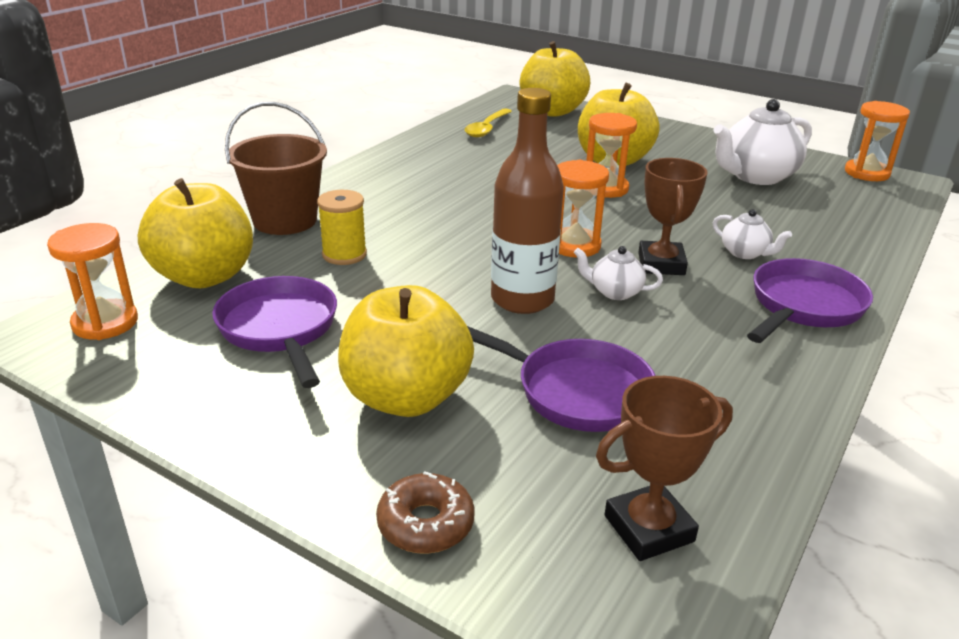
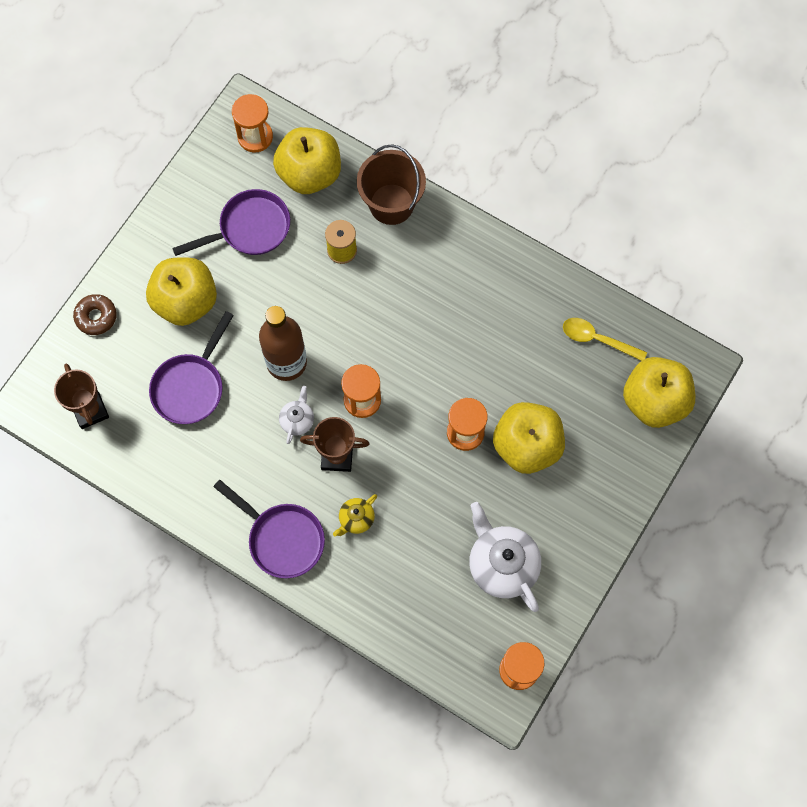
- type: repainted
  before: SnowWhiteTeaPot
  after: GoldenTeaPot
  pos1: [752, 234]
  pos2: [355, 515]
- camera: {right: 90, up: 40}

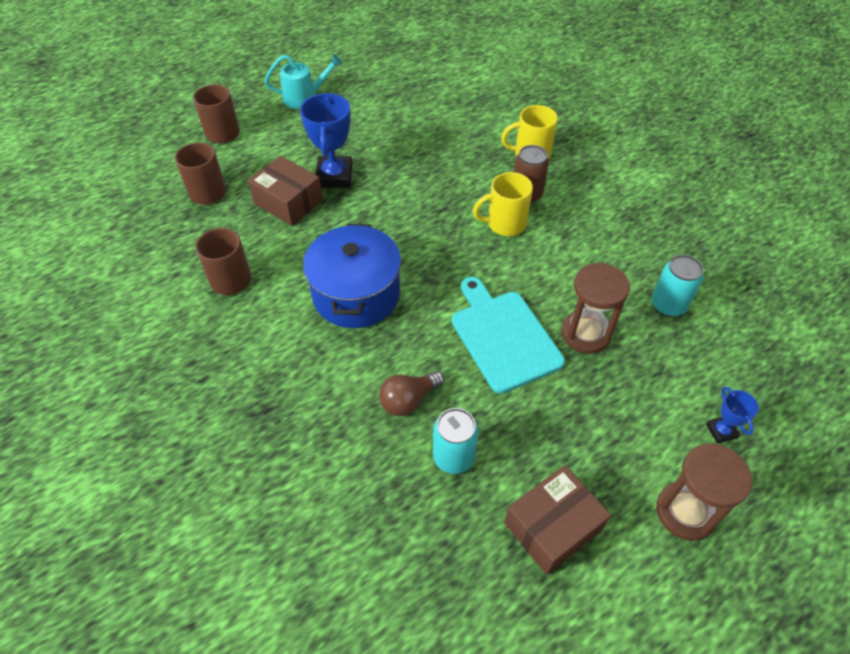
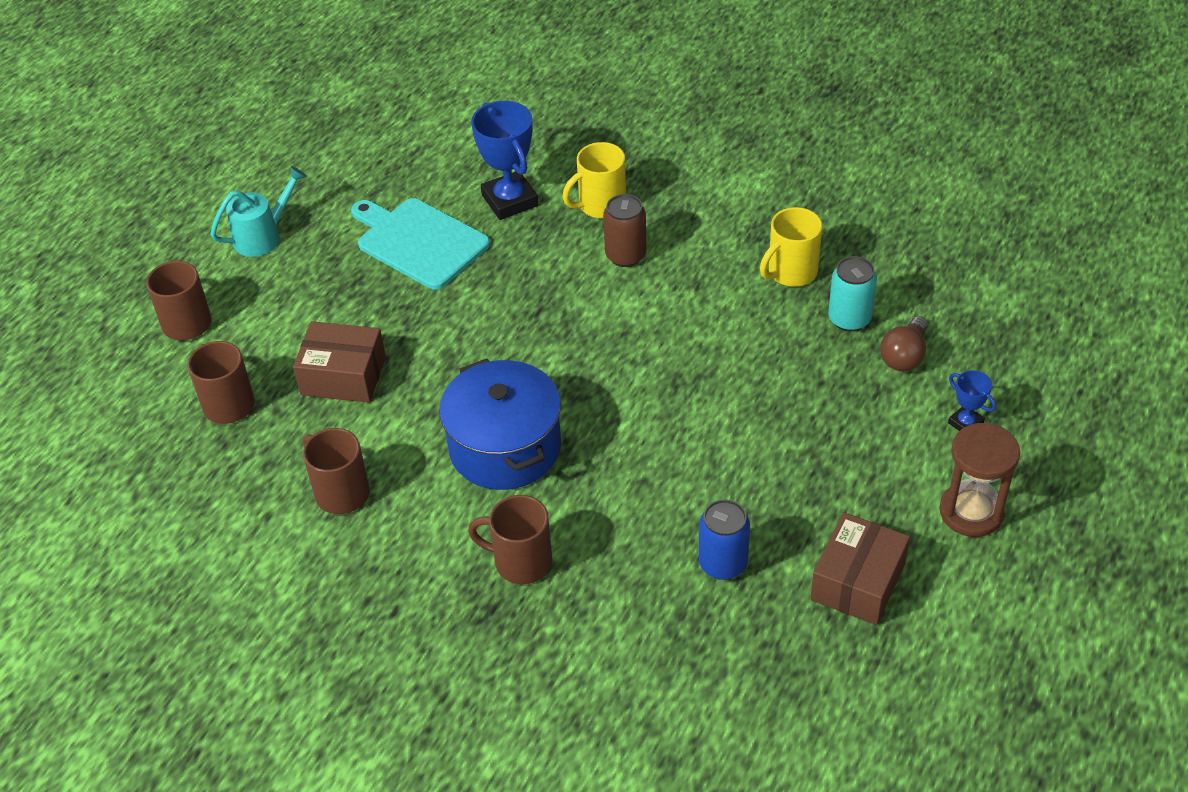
- type: shifted
  before: RoyalBlueAwardCup
  pos1: [326, 140]
  pos2: [504, 160]
- type: shifted
  before: GoldenCoffeeMug
  pos1: [503, 204]
  pos2: [791, 247]
- type: gone
  before: RussetHourglass
  pos1: [595, 308]
- type: shifted
  before: AquaBreadBoard
  pos1: [508, 335]
  pos2: [420, 244]
- type: shifted
  before: RussetLightbulb
  pos1: [411, 393]
  pos2: [904, 343]
- type: repainted
  before: AquaCan
  after: RoyalBlueCan
  pos1: [456, 441]
  pos2: [724, 539]
- type: new
  after: RussetCoffeeMug
  pos2: [510, 539]
- camera: {right: -25, up: -5}

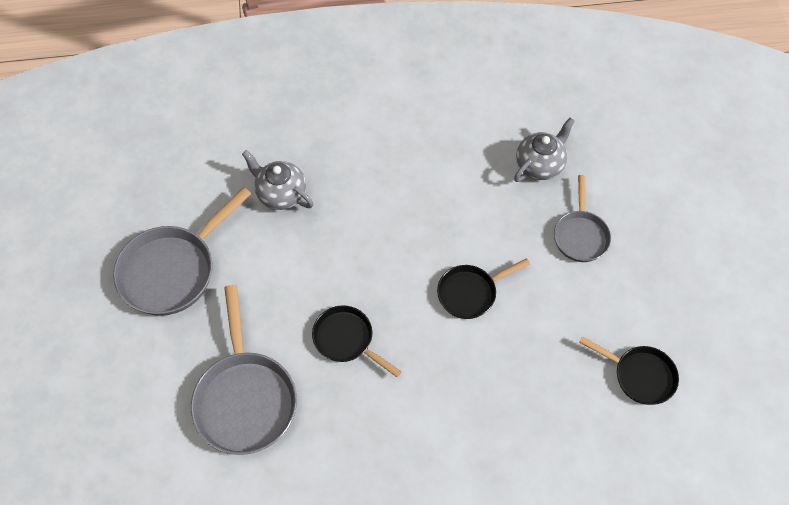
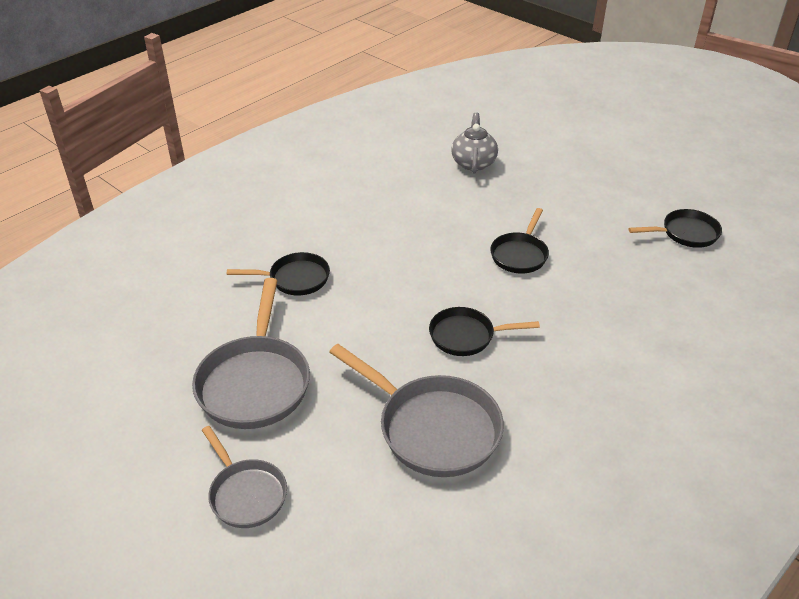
- type: swapped
  before: GrayTeaPot
  after: JetBlackPan
  pos1: [277, 180]
  pos2: [278, 273]
- type: shifted
  before: GrayPan
  pos1: [582, 218]
  pos2: [244, 477]
- camera: {right: -40, up: -20}

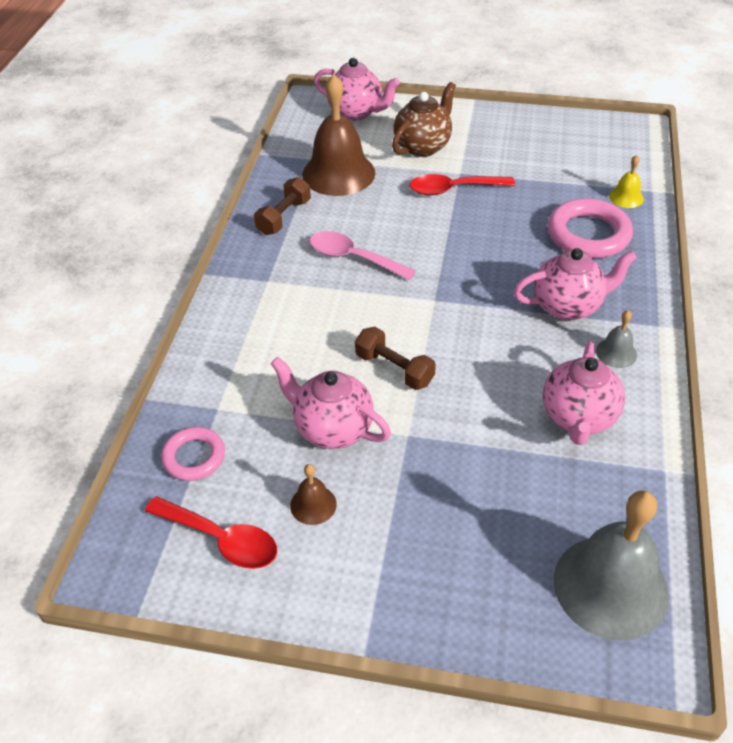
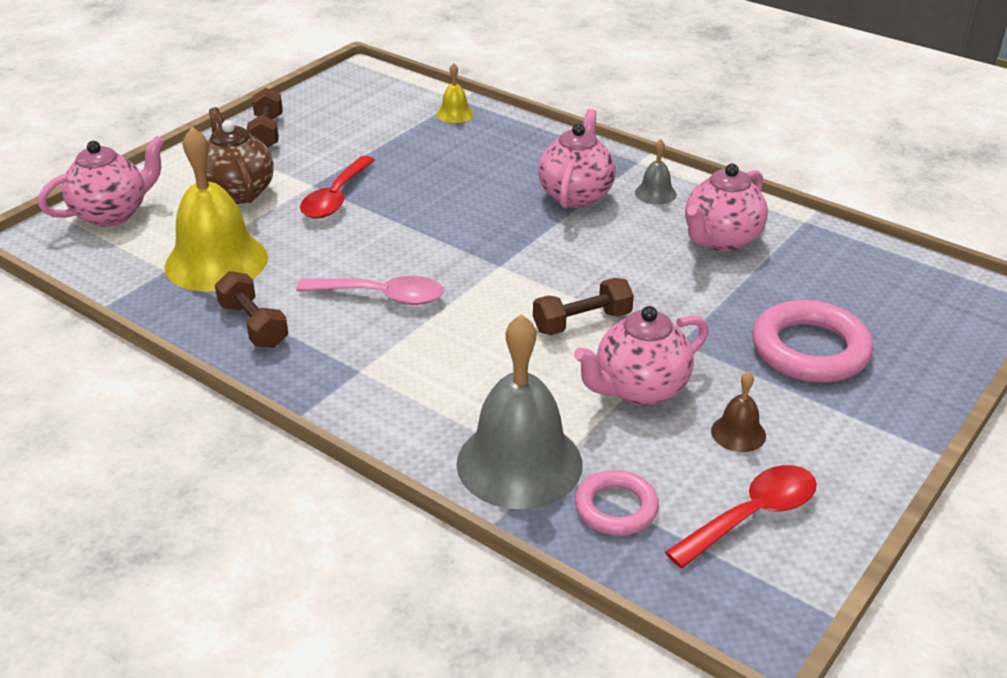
- type: repainted
  before: RussetSchoolBell
  after: GoldenSchoolBell
  pos1: [338, 135]
  pos2: [216, 209]
- type: shifted
  before: RosyRing
  pos1: [590, 228]
  pos2: [812, 341]
- type: rotated
  before: RosyTeaspoon
  pos1: [363, 255]
  pos2: [370, 290]
  turn: -135
- type: rotated
  before: RosyTeaPot
  pos1: [584, 393]
  pos2: [726, 208]
  turn: 90
- type: shifted
  before: GraySchoolBell
  pos1: [611, 565]
  pos2: [520, 411]
- type: new
  after: RussetFreeWeight
  pos2: [265, 118]
- camera: {right: -65, up: -10}

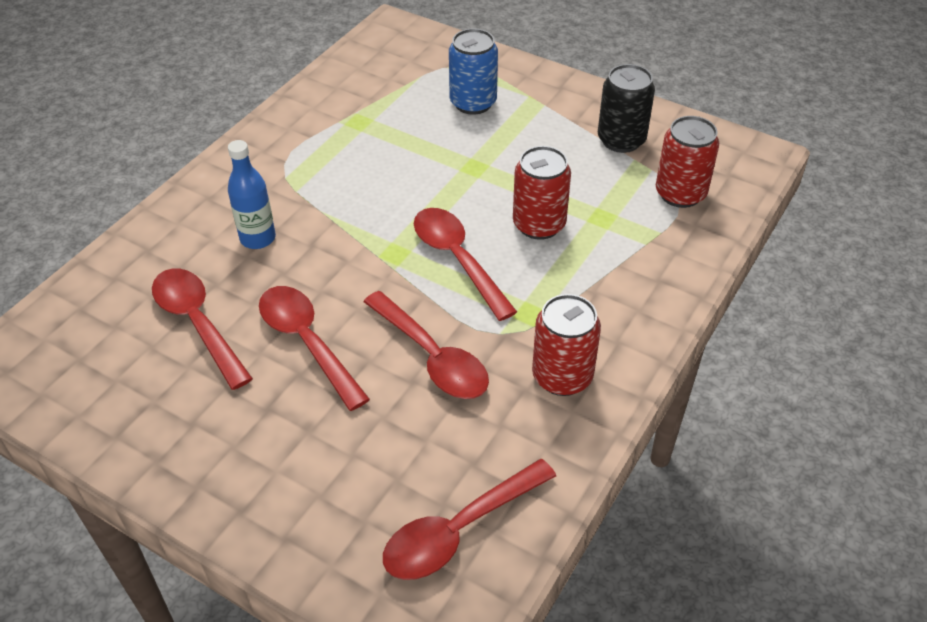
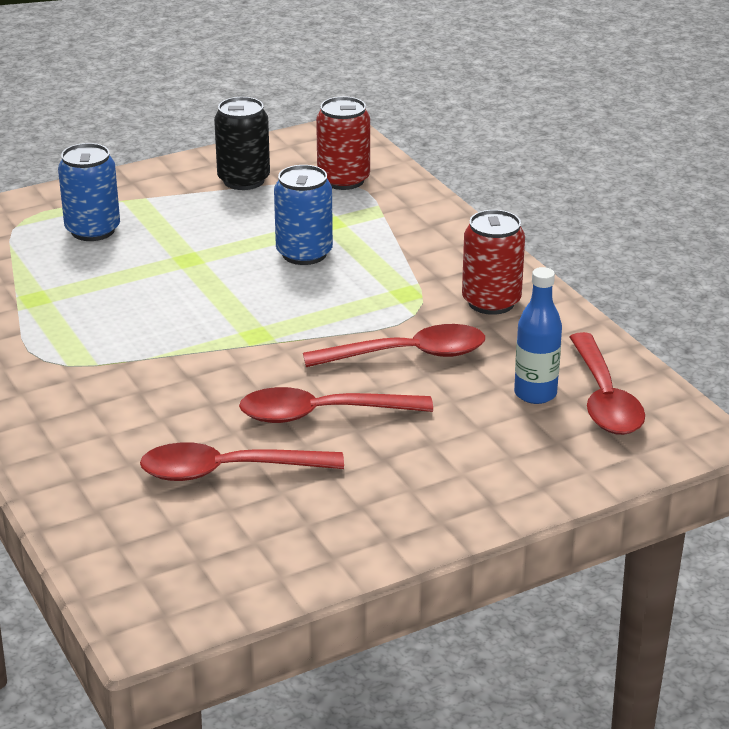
- type: shifted
  before: RoyalBlueFlask
  pos1: [252, 194]
  pos2: [538, 335]
- type: repainted
  before: RedCan
  after: RoyalBlueCan
  pos1: [542, 193]
  pos2: [303, 215]
- type: gone
  before: RedTeaspoon
  pos1: [465, 264]
- camera: {right: -60, up: -15}

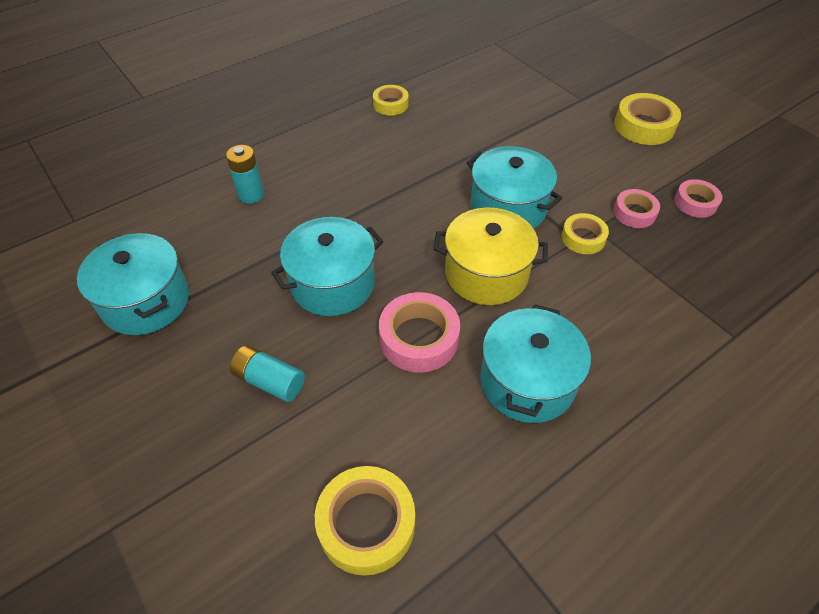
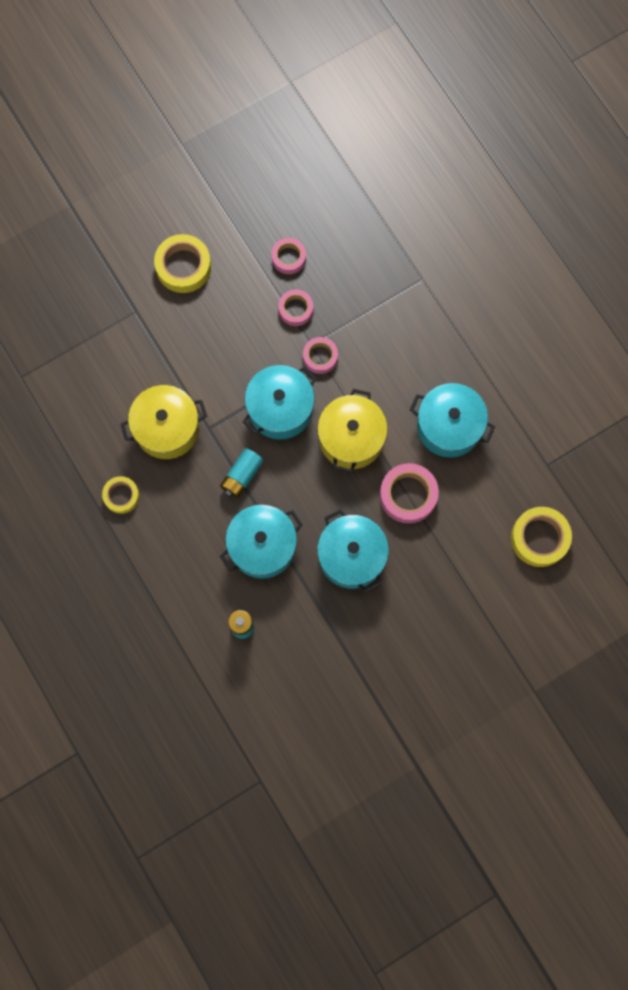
- type: repainted
  before: GoldenStickyTape
  after: RosyStickyTape
  pos1: [585, 233]
  pos2: [320, 355]
- type: shifted
  before: AquaCookingPot
  pos1: [133, 284]
  pos2: [261, 542]
- type: shifted
  before: AquaBattery
  pos1: [267, 373]
  pos2: [241, 473]
- type: new
  after: GoldenCookingPot
  pos2: [164, 422]
- camera: {right: -85, up: 25}

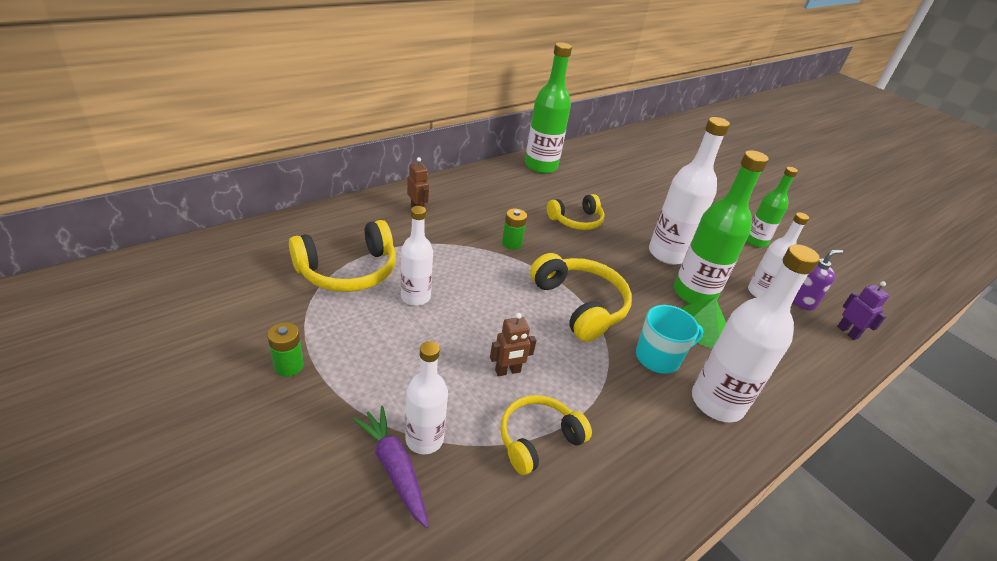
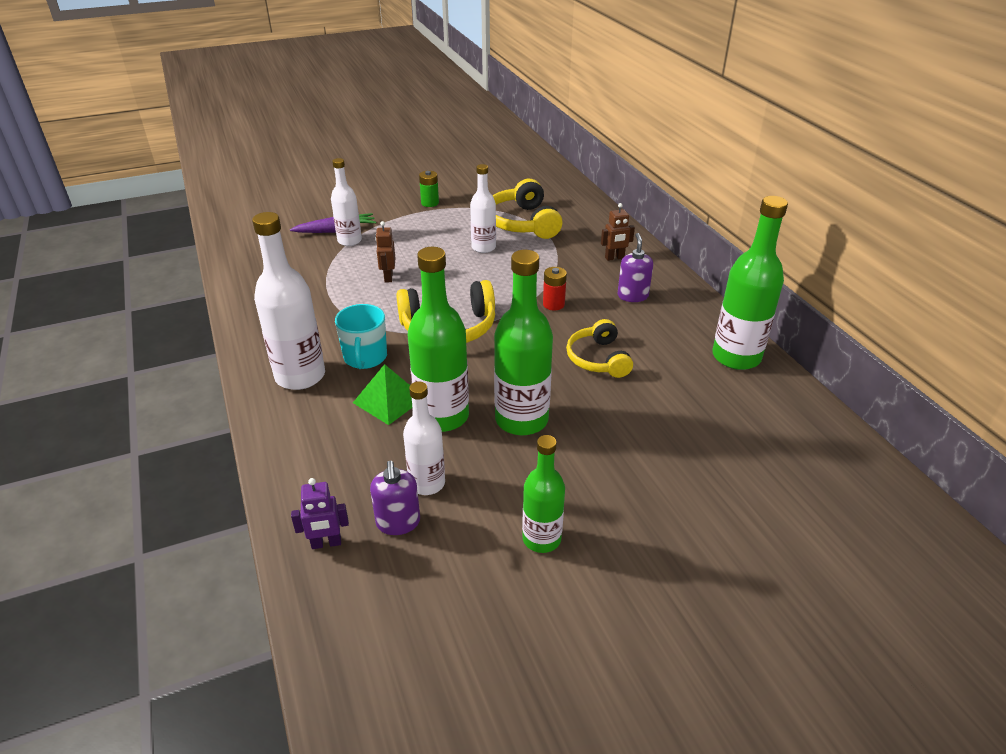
- type: repainted
  before: SnowWhiteFlask
  after: EmeraldFlask
  pos1: [689, 191]
  pos2: [523, 342]
- type: repainted
  before: EmeraldBattery
  after: RedBattery
  pos1: [514, 229]
  pos2: [555, 289]
- type: gone
  before: GoldenHeadphones
  pos1: [546, 435]
- type: new
  after: RoyalPurplePumpBottle
  pos2: [635, 267]
- camera: {right: 110, up: 0}

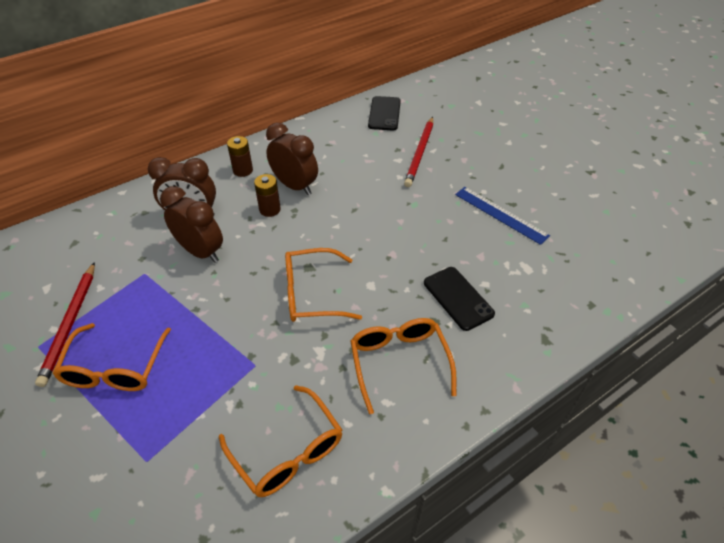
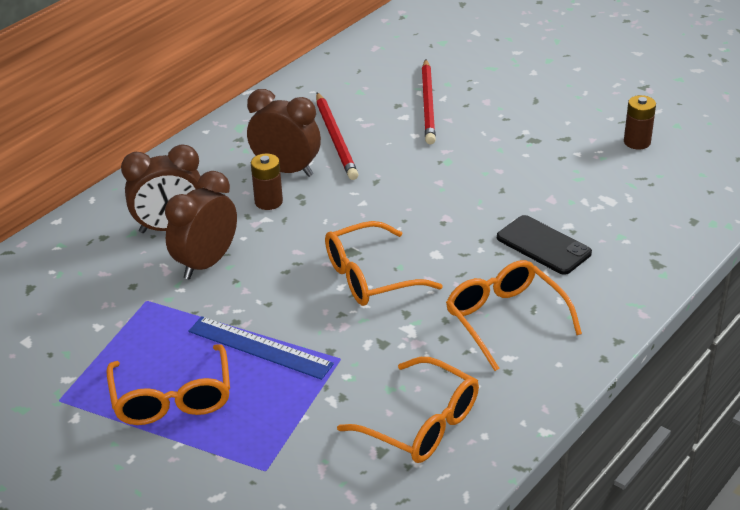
- type: gone
  before: JetBlackMobilePhone
  pos1: [384, 113]
- type: shifted
  before: RussetBattery
  pos1: [240, 156]
  pos2: [640, 122]
- type: rotated
  before: RussetClock
  pos1: [191, 224]
  pos2: [201, 225]
  turn: -75
- type: shifted
  before: RoyalBlueRuler
  pos1: [502, 216]
  pos2: [261, 348]
- type: shifted
  before: RedPencil
  pos1: [65, 324]
  pos2: [337, 136]
- camera: {right: -15, up: -10}

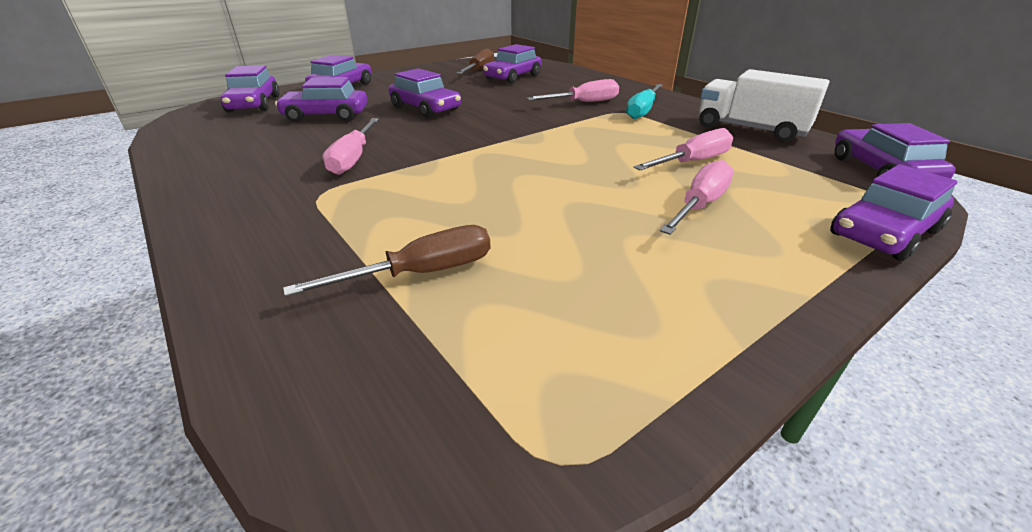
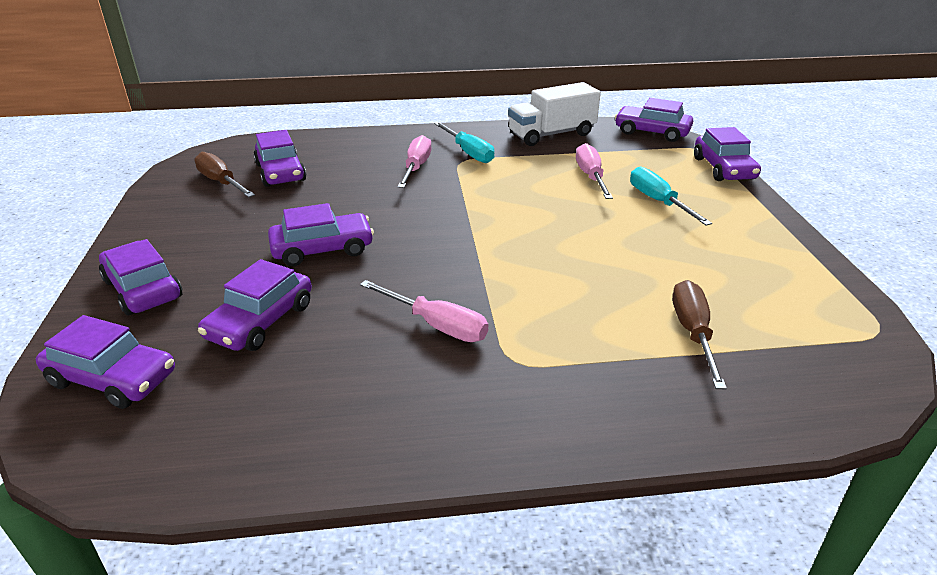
- type: repainted
  before: RosyScrewdriver
  after: AquaScrewdriver
  pos1: [697, 197]
  pos2: [671, 196]
- camera: {right: -60, up: 0}

